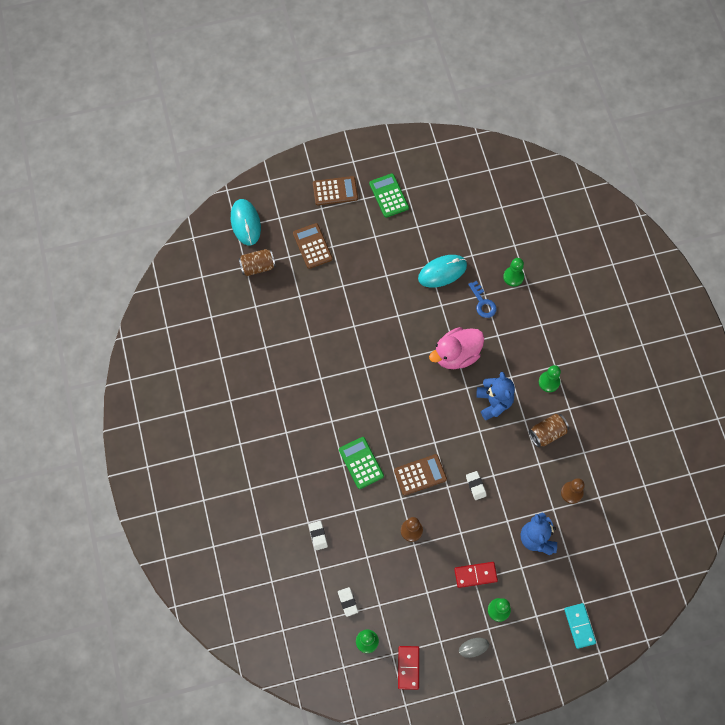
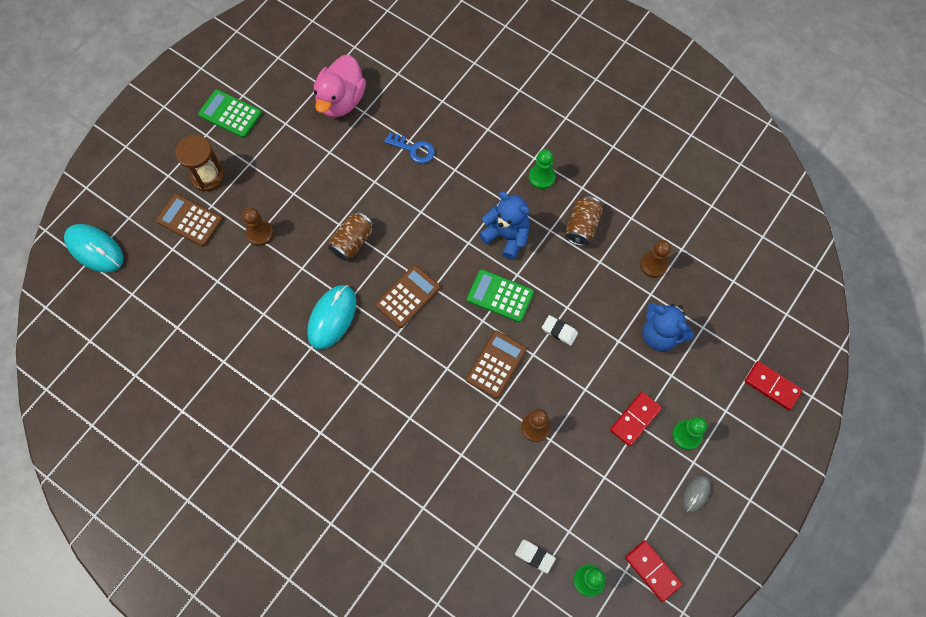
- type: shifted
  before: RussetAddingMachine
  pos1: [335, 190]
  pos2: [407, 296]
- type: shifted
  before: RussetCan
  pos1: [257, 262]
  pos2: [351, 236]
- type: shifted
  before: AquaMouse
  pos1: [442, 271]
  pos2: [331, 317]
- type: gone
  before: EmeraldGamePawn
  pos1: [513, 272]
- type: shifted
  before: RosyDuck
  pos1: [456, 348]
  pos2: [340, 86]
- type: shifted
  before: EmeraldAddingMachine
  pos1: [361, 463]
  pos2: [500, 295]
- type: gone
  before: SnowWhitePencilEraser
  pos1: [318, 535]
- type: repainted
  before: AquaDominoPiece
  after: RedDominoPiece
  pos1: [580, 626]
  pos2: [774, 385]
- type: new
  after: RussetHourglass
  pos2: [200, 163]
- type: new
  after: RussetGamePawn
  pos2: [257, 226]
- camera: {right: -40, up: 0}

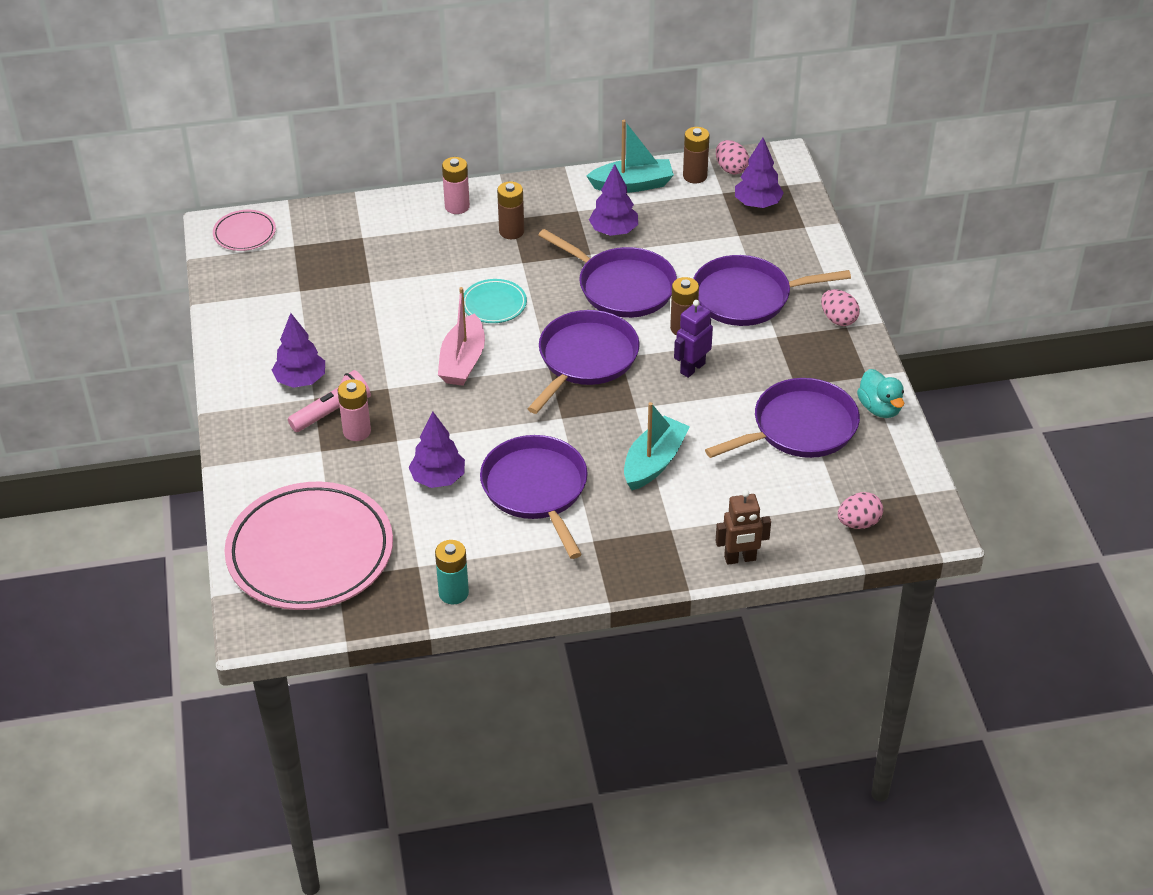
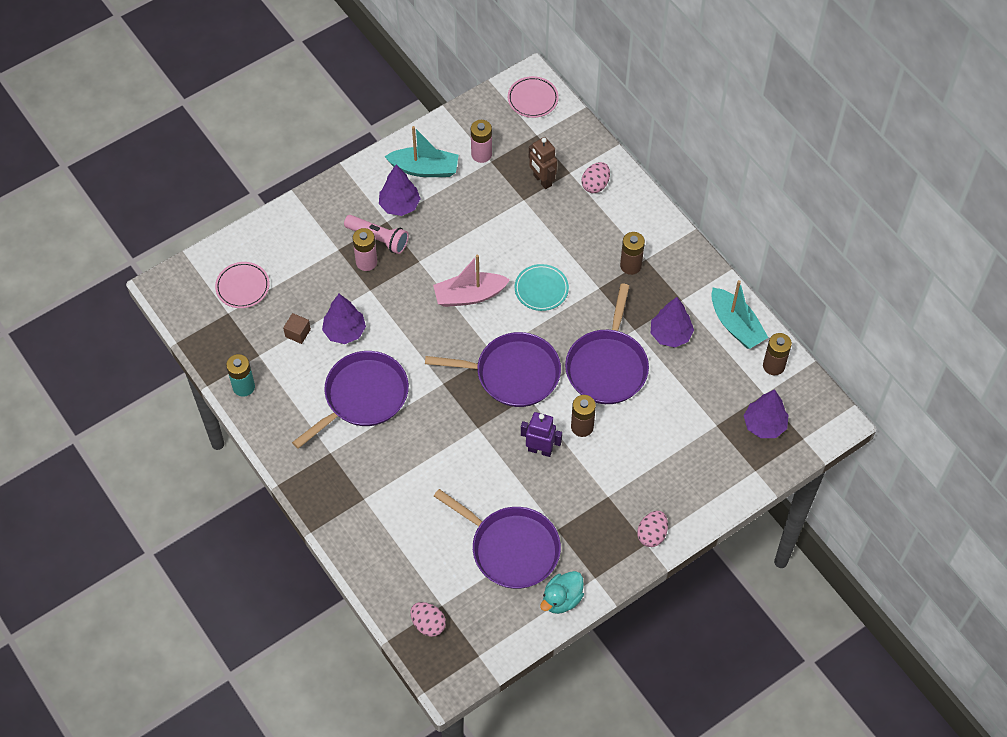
- type: shifted
  before: RosyEggShape
  pos1: [732, 157]
  pos2: [596, 177]
- type: shifted
  before: RosyBattery
  pos1: [456, 185]
  pos2: [481, 141]
- type: gone
  before: RoyalPurplePan
  pos1: [772, 290]
- type: shifted
  before: AquaToyBoat
  pos1: [657, 446]
  pos2: [421, 151]
- type: scaled
  before: RosyPlate
  pos1: [309, 546]
  pos2: [242, 285]
  scale: 0.44
- type: shifted
  before: RussetRobotFigure
  pos1: [743, 527]
  pos2: [543, 163]
- type: new
  after: RussetCube
  pos2: [297, 328]
- camera: {right: 65, up: 15}

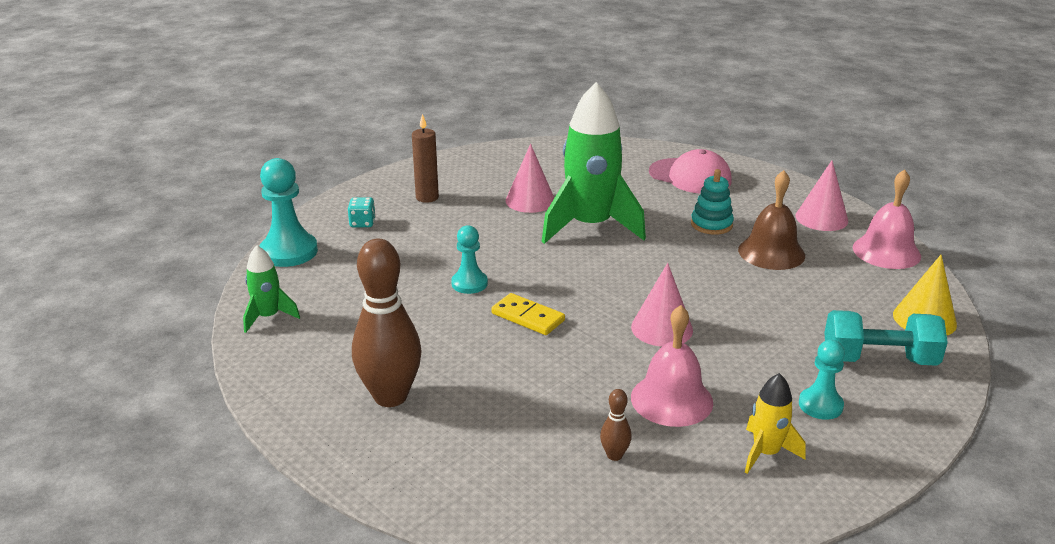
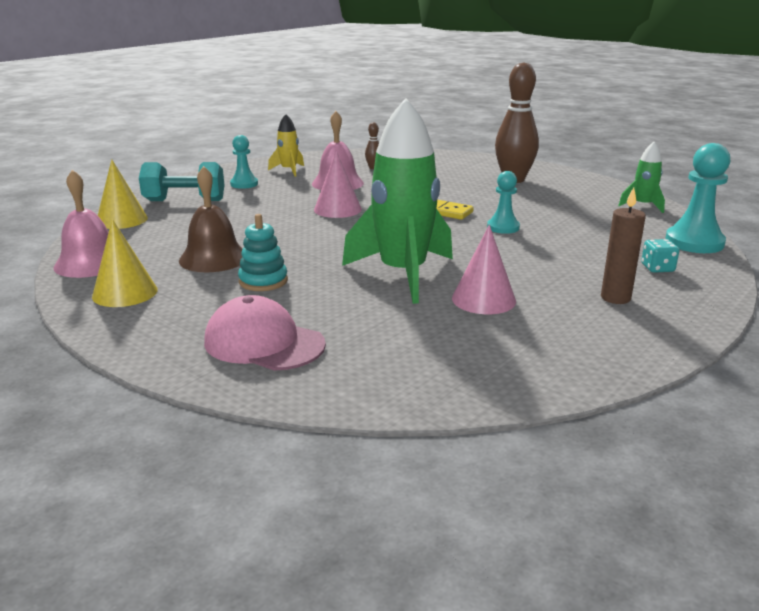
- type: repainted
  before: RosySolidCone
  after: GoldenSolidCone
  pos1: [821, 195]
  pos2: [125, 263]
- camera: {right: 175, up: -5}

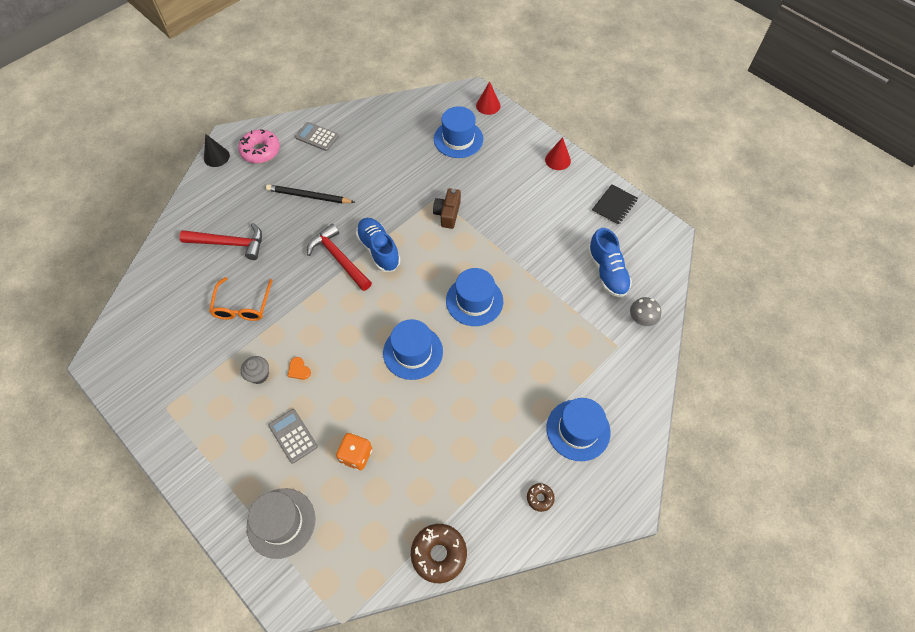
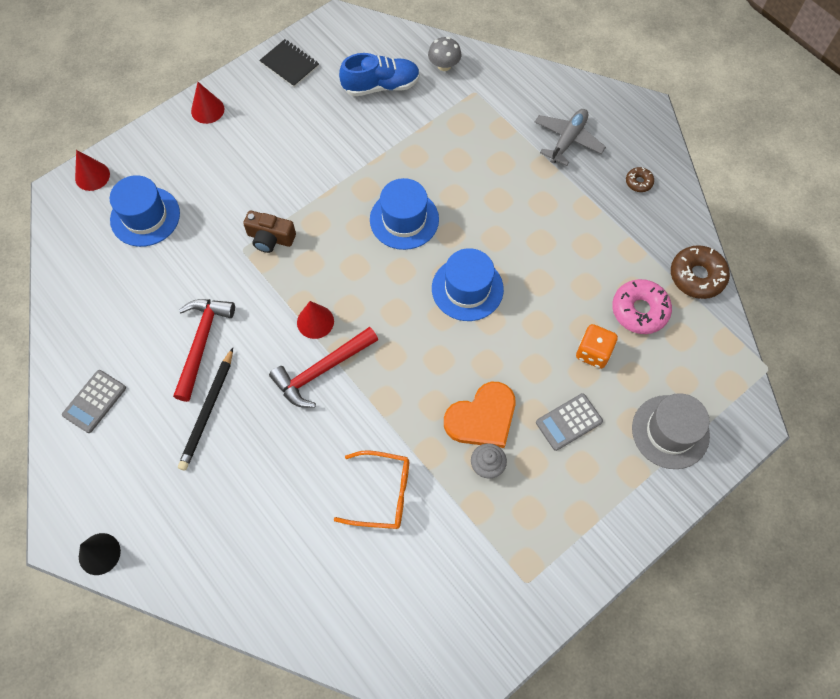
- type: shifted
  before: RosyDonut
  pos1: [259, 146]
  pos2: [642, 306]
- type: swapped
  before: RoyalBlueSneaker
  after: RedSolidCone
  pos1: [378, 245]
  pos2: [315, 320]
- type: shifted
  before: RedClawHammer
  pos1: [221, 241]
  pos2: [204, 350]
- type: scaled
  before: OrangeLoveHeart
  pos1: [299, 368]
  pos2: [480, 415]
  scale: 2.36
- type: swapped
  before: RoyalBlueTallHat
  after: GrayToyPlane
  pos1: [579, 429]
  pos2: [570, 137]
- camera: {right: -85, up: 5}

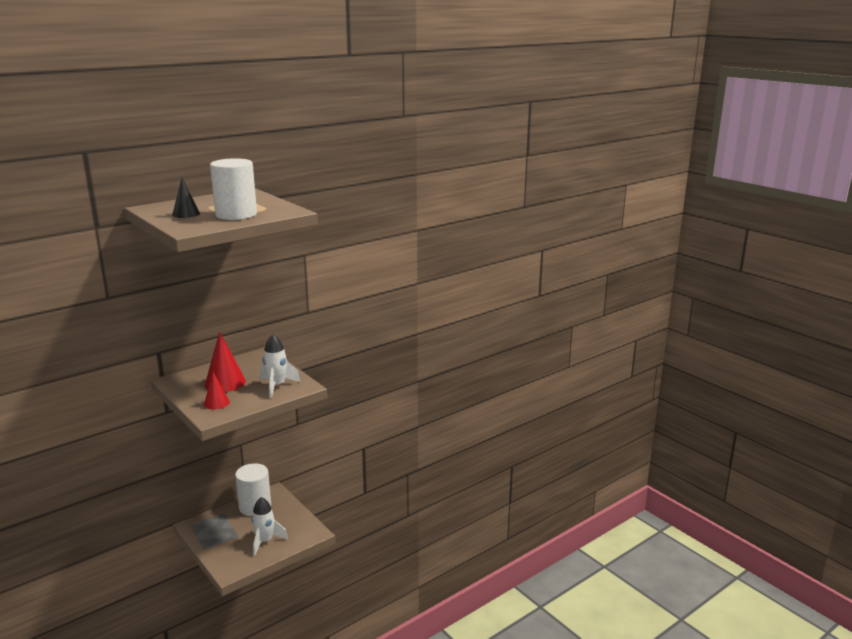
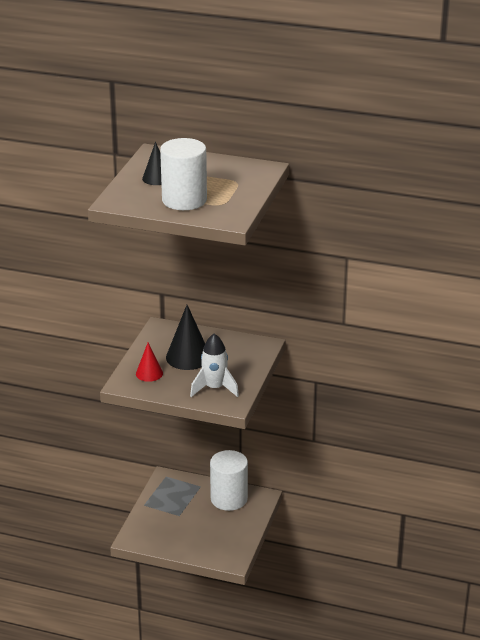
- type: repainted
  before: RedSolidCone
  after: JetBlackSolidCone
  pos1: [225, 362]
  pos2: [185, 337]
- type: gone
  before: SnowWhiteToyRocket
  pos1: [270, 526]
- camera: {right: 55, up: 10}

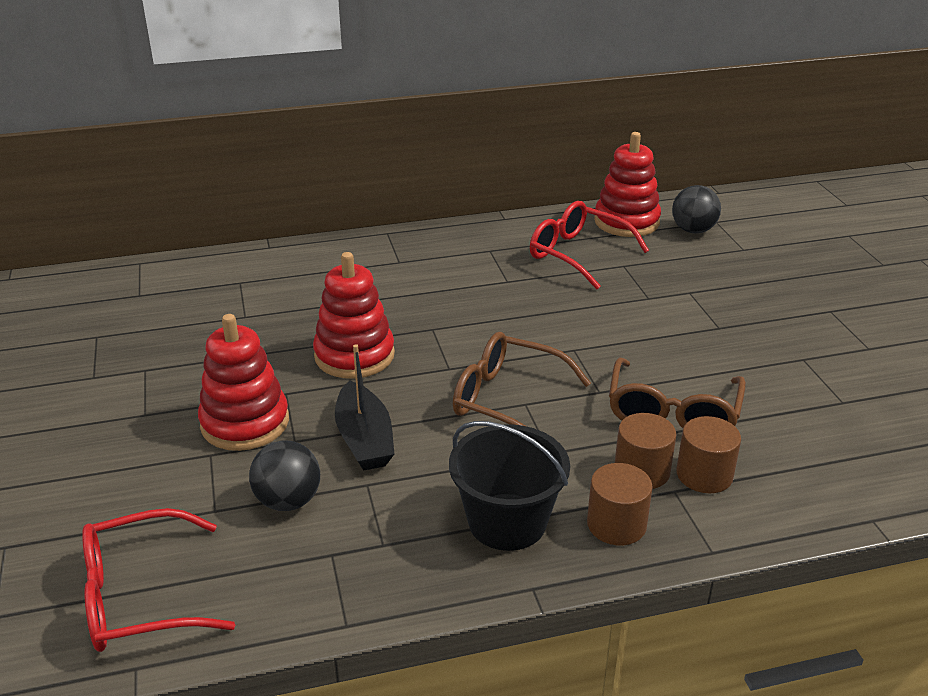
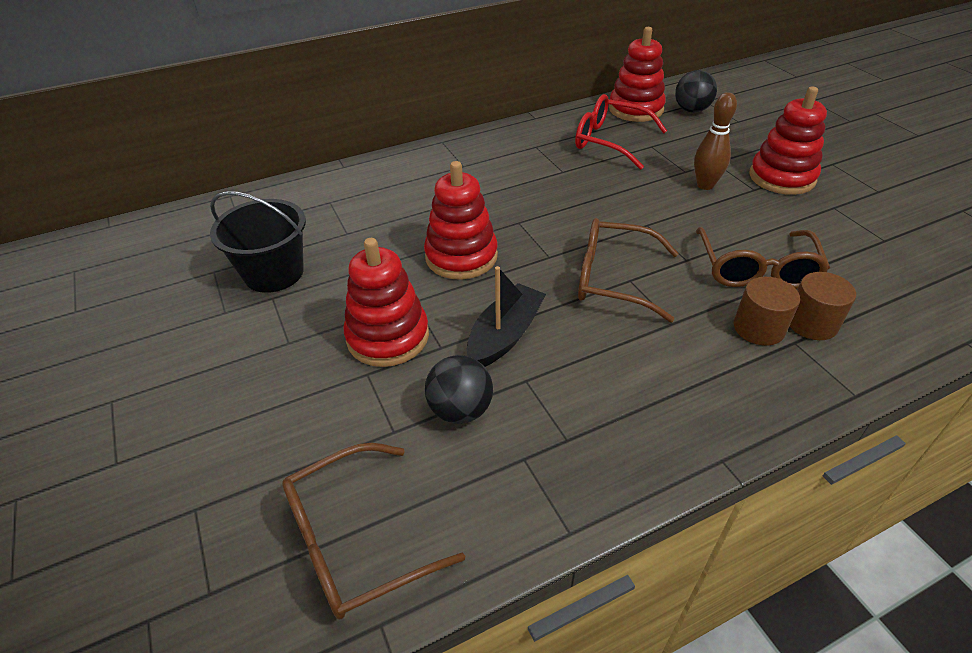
- type: rotated
  before: JetBlackToyBoat
  pos1: [364, 407]
  pos2: [506, 316]
  turn: -120
- type: shifted
  before: JetBlackPail
  pos1: [509, 486]
  pos2: [258, 242]
- type: gone
  before: RussetCylinderShape
  pos1: [620, 504]
- type: repainted
  before: RedSpectacles
  after: RussetSpectacles
  pos1: [158, 580]
  pos2: [373, 531]
- type: new
  after: RedRingStacker
  pos2: [788, 140]
- type: new
  after: RussetSkittle
  pos2: [715, 141]
- camera: {right: -10, up: 10}

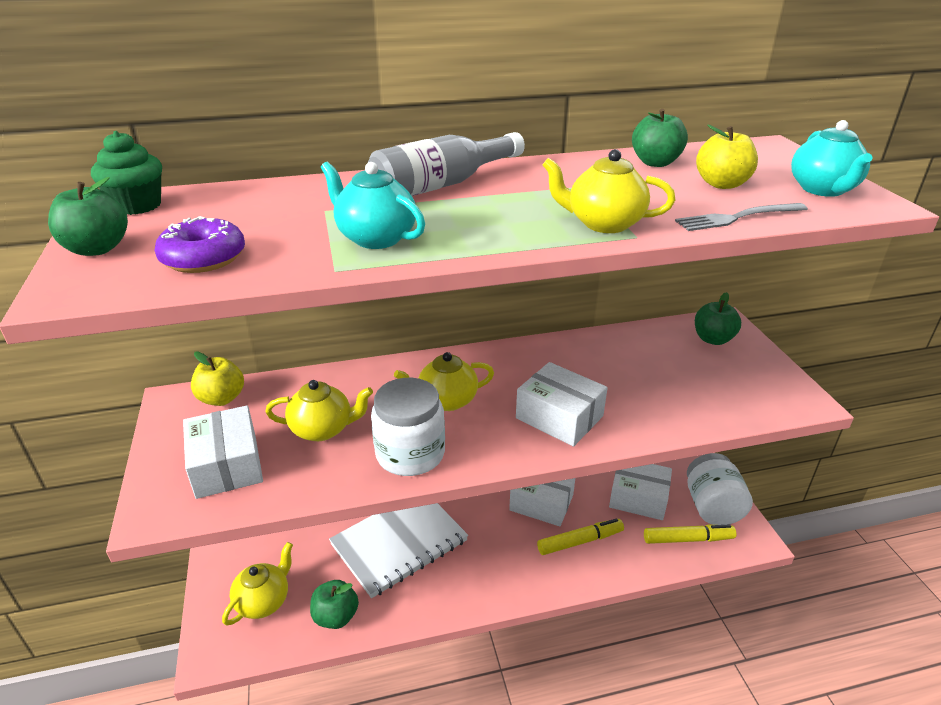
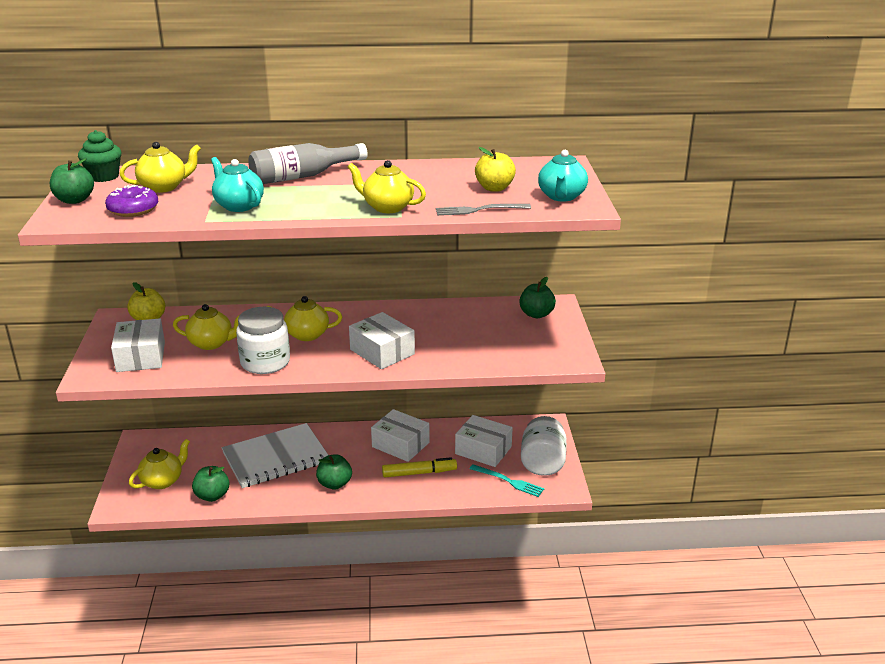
- type: shifted
  before: EmeraldApple
  pos1: [660, 138]
  pos2: [334, 472]
- type: swapped
  before: GoldenFeltPen
  after: AquaDinnerFork
  pos1: [690, 534]
  pos2: [507, 480]
- type: new
  after: GoldenTeaPot
  pos2: [160, 167]
- camera: {right: 10, up: -5}

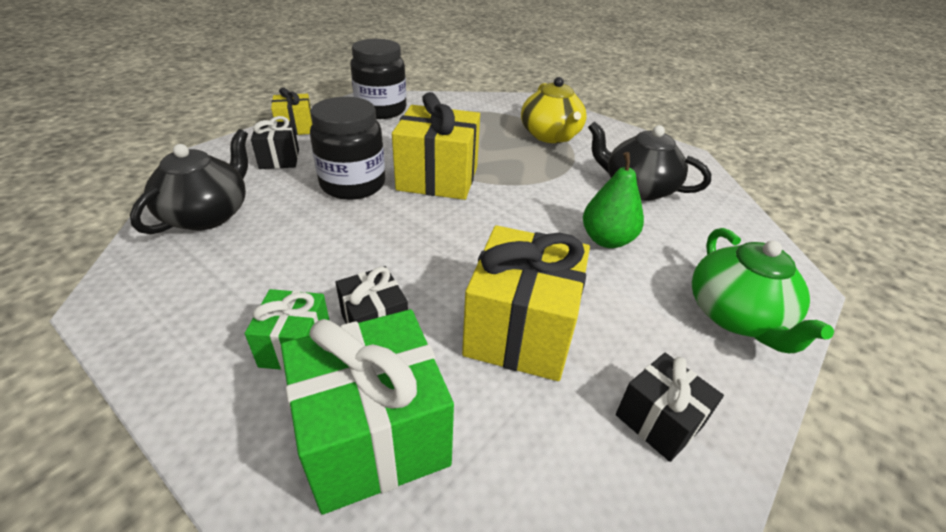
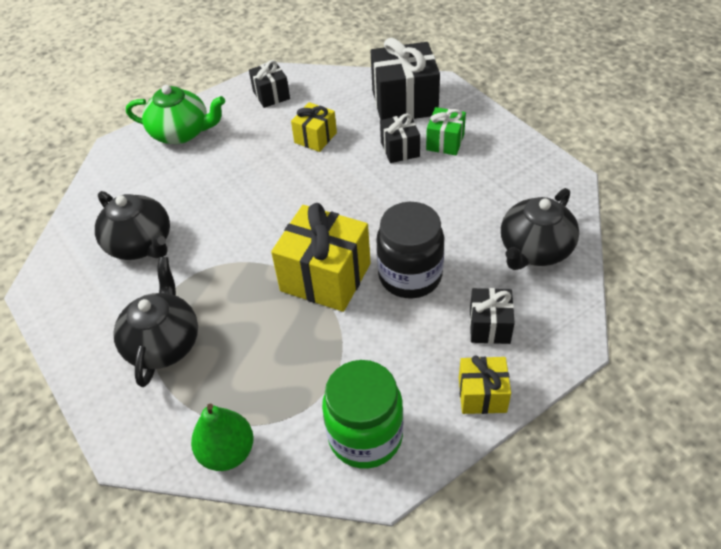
- type: repainted
  before: JetBlackJamJar
  after: EmeraldJamJar
  pos1: [378, 79]
  pos2: [362, 414]
- type: repainted
  before: GoldenTeaPot
  after: JetBlackTeaPot
  pos1: [554, 110]
  pos2: [155, 322]
- type: shifted
  before: EmeraldToyPear
  pos1: [613, 200]
  pos2: [222, 437]
- type: scaled
  before: GoldenWrappedGift
  pos1: [526, 303]
  pos2: [314, 127]
  scale: 0.55
- type: rotated
  before: EmeraldTeaPot
  pos1: [763, 290]
  pos2: [175, 114]
  turn: 90
- type: repainted
  before: EmeraldWrappedGift
  after: JetBlackWrappedGift
  pos1: [367, 412]
  pos2: [405, 79]
- camera: {right: -160, up: 10}

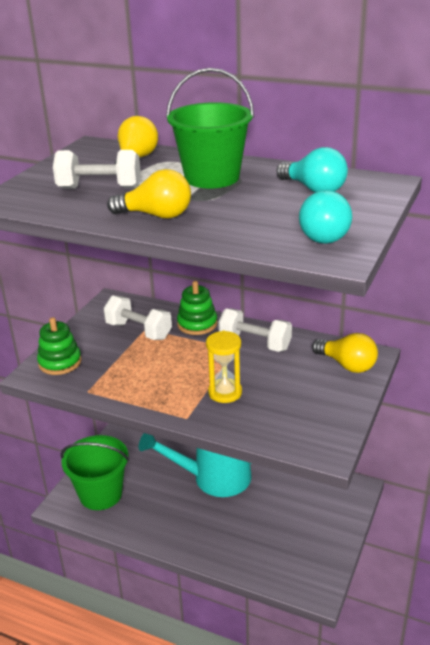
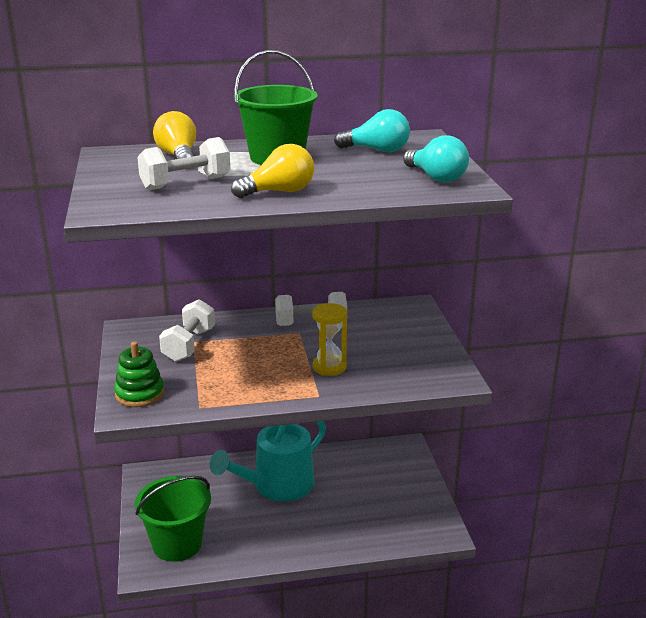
- type: gone
  before: EmeraldRingStacker
  pos1: [197, 308]
- type: rotated
  before: SnowWhiteFreeWeight
  pos1: [137, 317]
  pos2: [187, 330]
  turn: -75
- type: gone
  before: GoldenLightbulb
  pos1: [345, 353]
- camera: {right: -35, up: -5}

